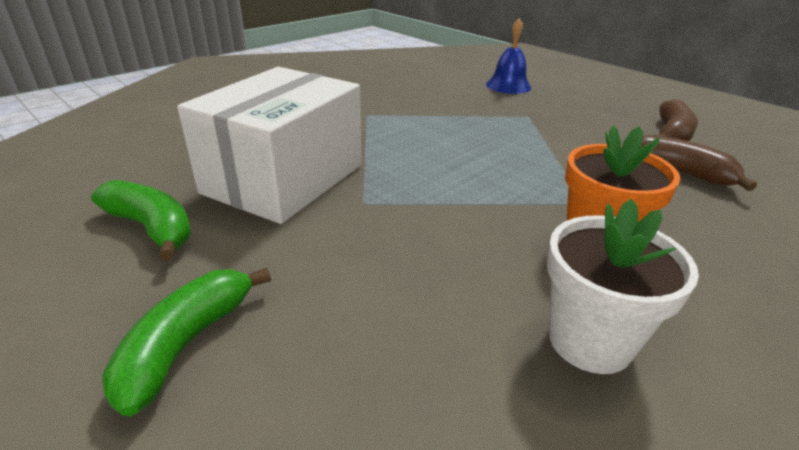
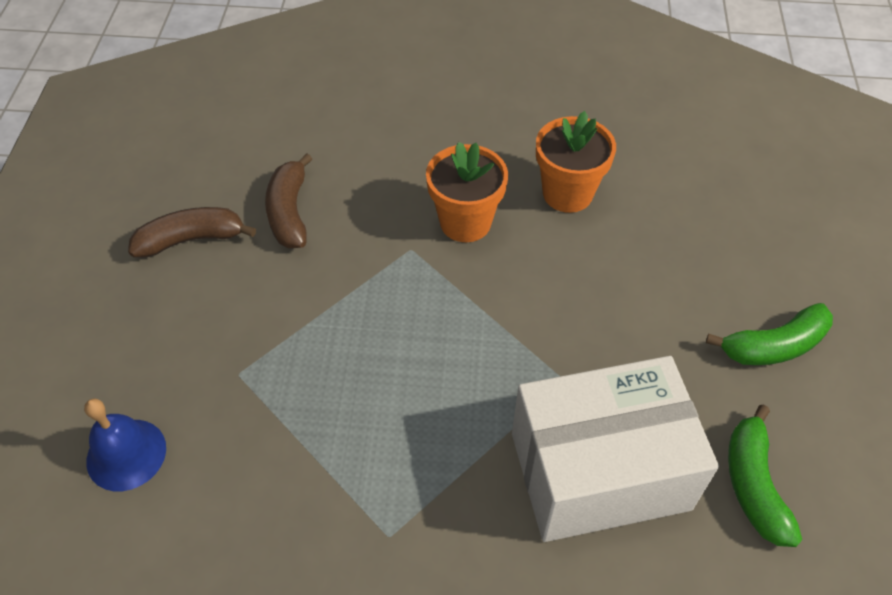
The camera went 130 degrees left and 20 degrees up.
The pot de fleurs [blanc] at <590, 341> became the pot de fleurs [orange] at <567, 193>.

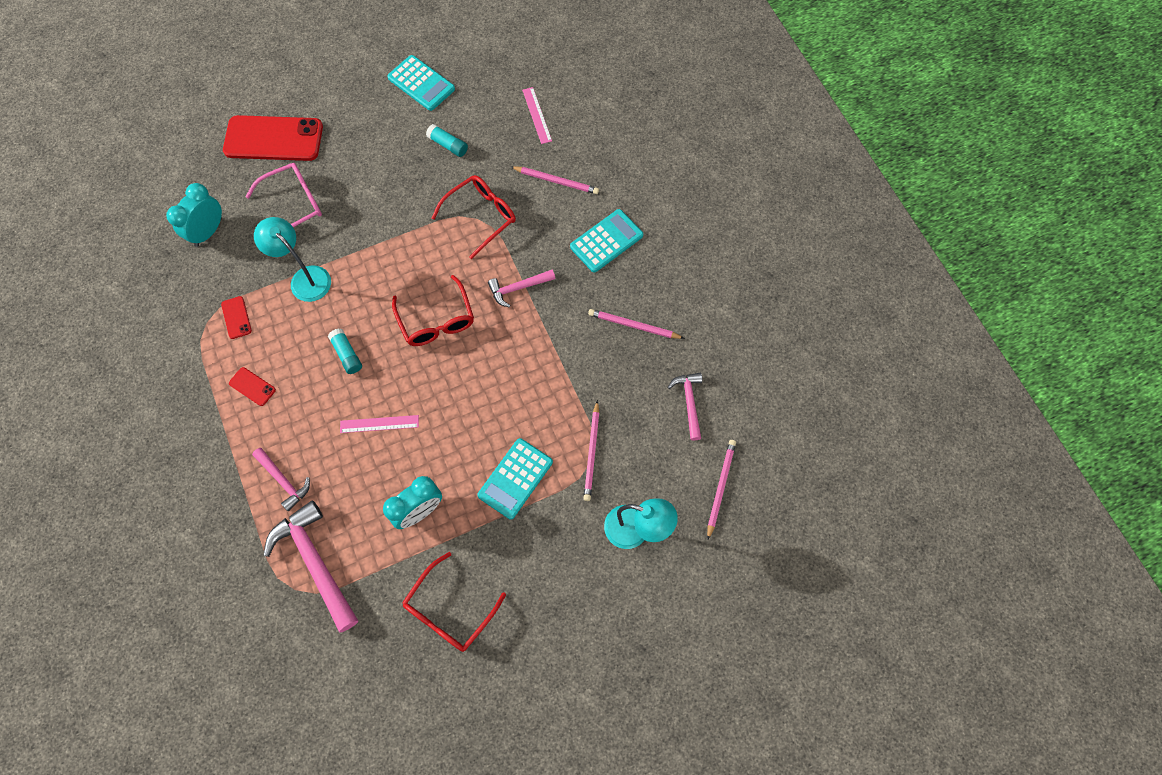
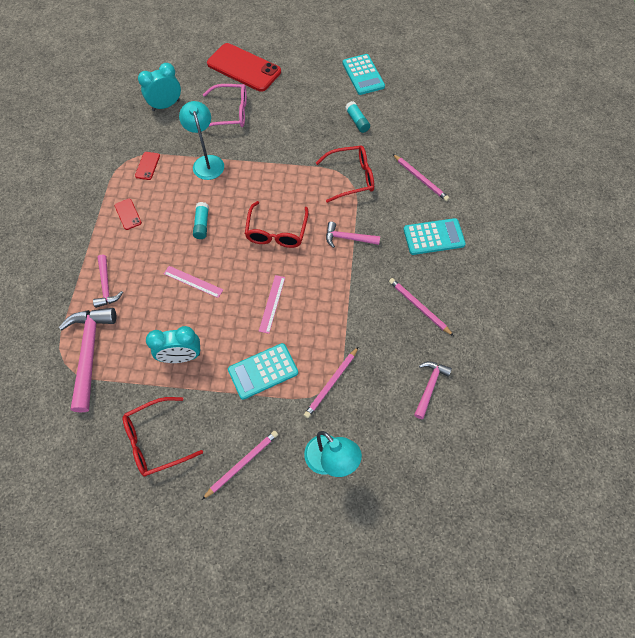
The camera went 30 degrees right and 5 degrees down.
The crayon [rose] moved from <720, 487> to <242, 464>.
The règle [rose] moved from <537, 115> to <272, 303>.

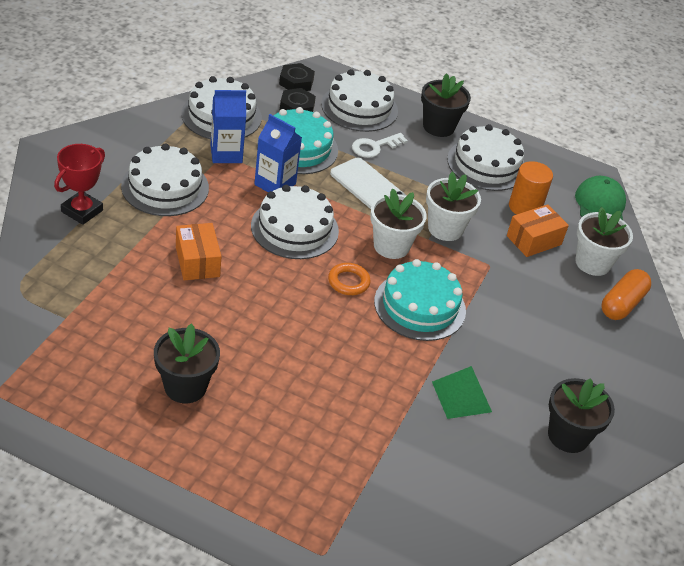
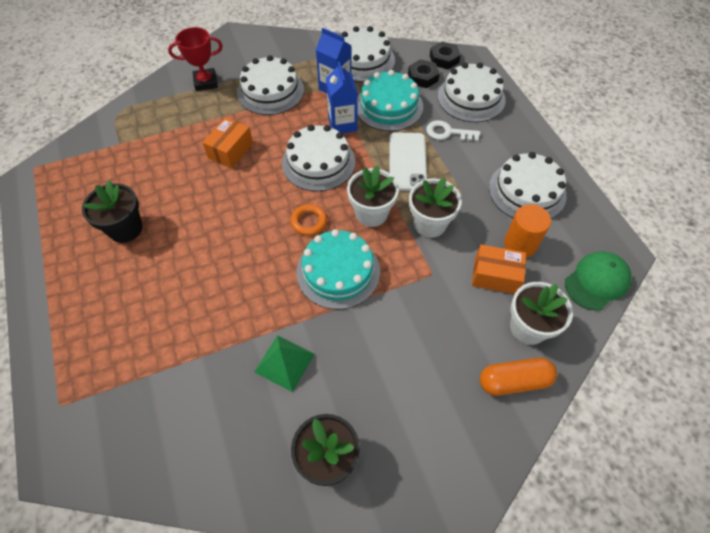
The camera went 50 degrees right and 15 degrees up.
The pot de fleurs [noir] at <438, 127> disappeared.

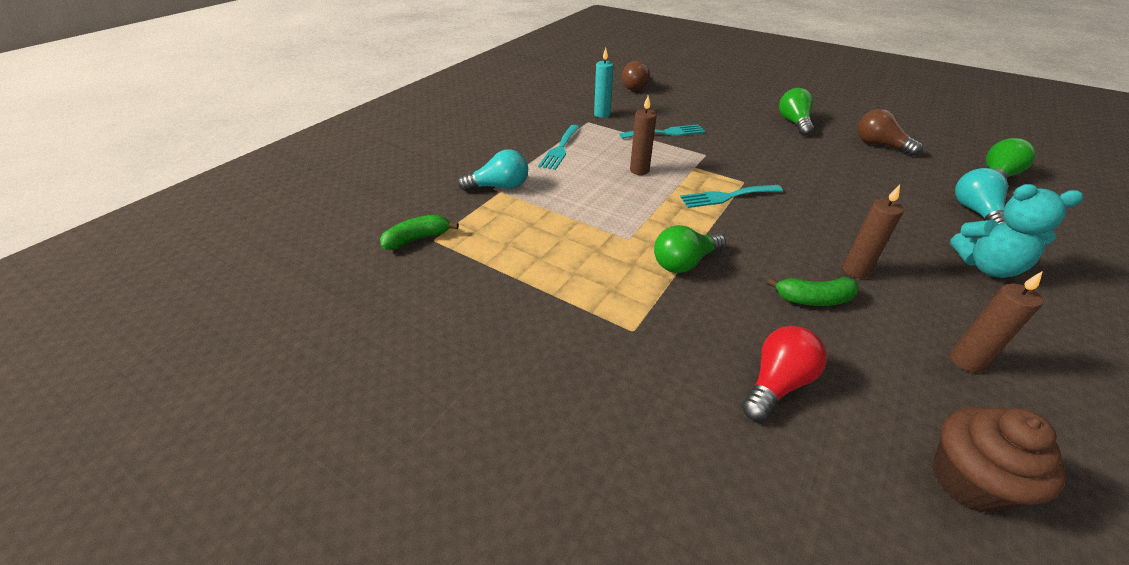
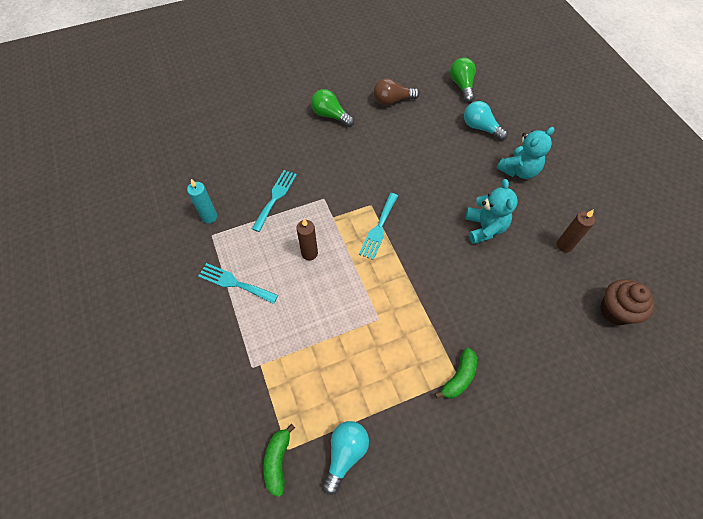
The camera went 55 degrees left and 20 degrees up.
The fourchette [turquoise] at <560, 149> turned 150 degrees clockwise.
The ampoule [turquoise] moved from <499, 187> to <345, 453>.
The banane [vert] moved from <813, 299> to <459, 377>.
The bougie [marron] at <855, 270> was replaced by the ours en peluche [turquoise] at <484, 228>.
The ampoule [marron] at <635, 86> disappeared.
The ampoule [vert] at <684, 263> disappeared.
The ampoule [rouge] at <777, 383> disappeared.

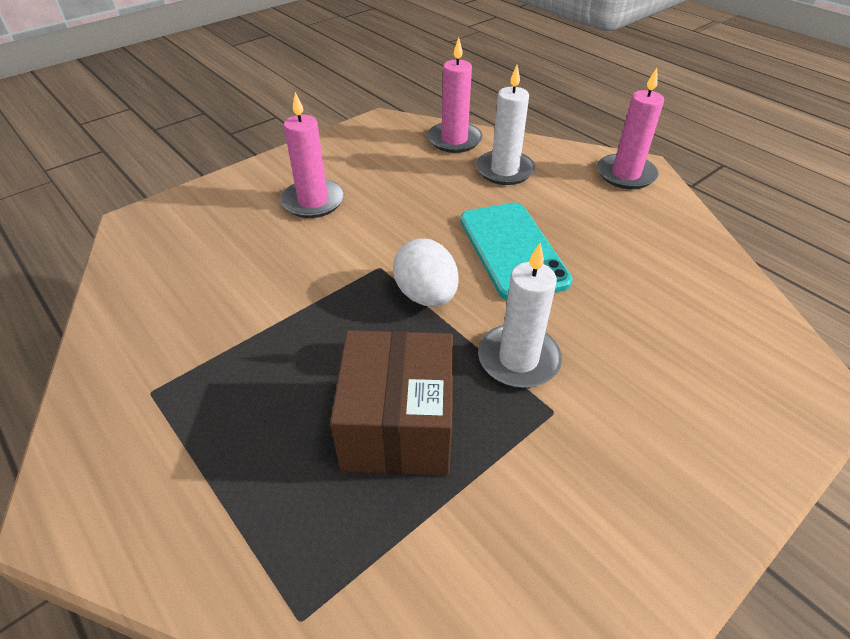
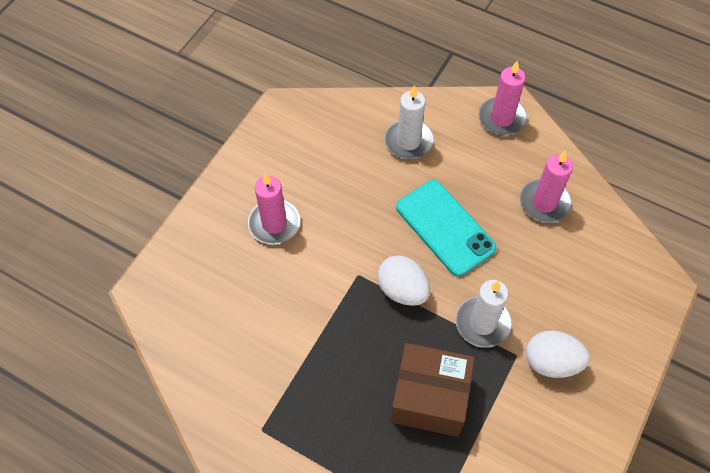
The camera went 20 degrees left and 15 degrees up.
The boîte [marron] at <398, 425> turned 60 degrees counterclockwise.
The bougie [rose] moved from <454, 140> to <544, 203>.
The œuf [blanc] at <551, 362> appeared.

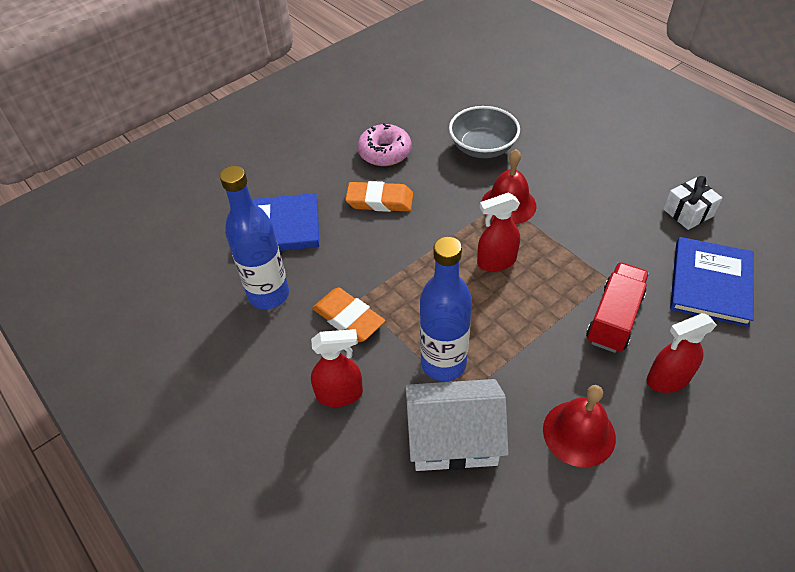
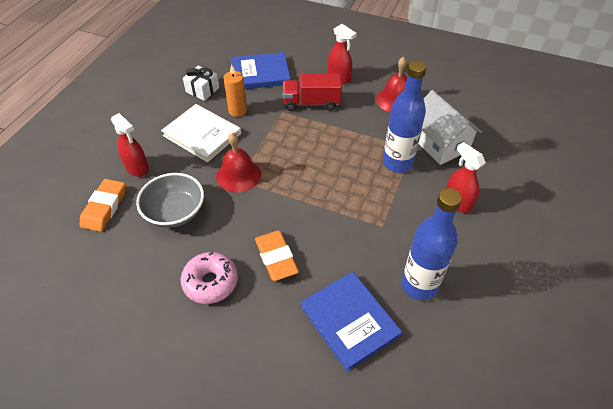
The camera went 120 degrees left and 0 degrees up.
The gomme [orange] moved from <348, 318> to <104, 207>.
The vaporisateur [rouge] moved from <496, 262> to <137, 168>.
The livre [blanc] at <202, 134> appeared.
The bougie [orange] at <237, 111> appeared.

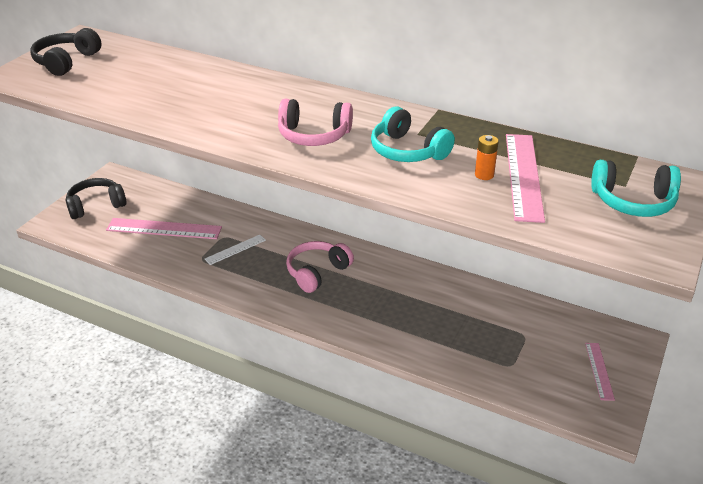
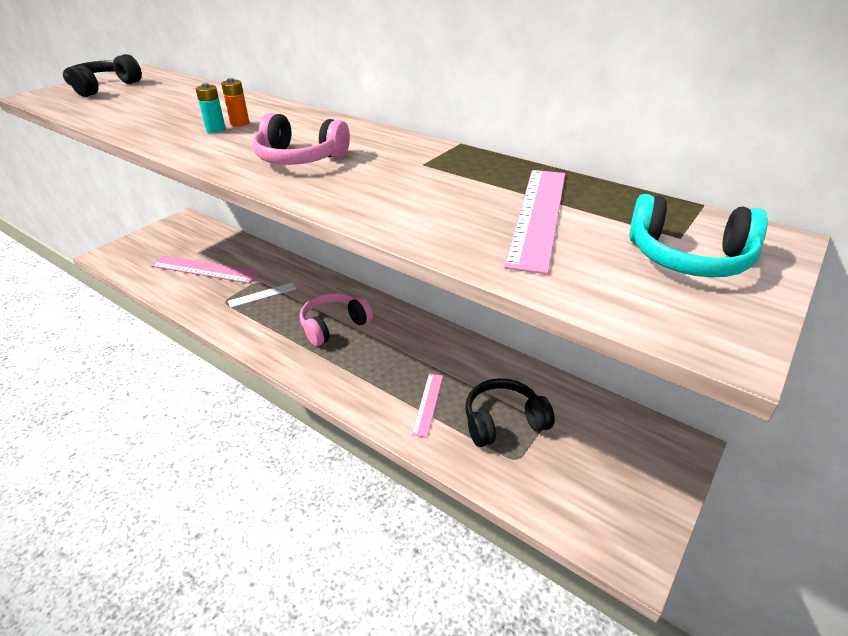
The camera went 10 degrees right and 0 degrees up.
The pile [turquoise] at <216, 129> appeared.
The pile [orange] moved from <484, 175> to <240, 123>.
The règle [rose] moved from <599, 371> to <428, 404>.
The casque audio [noir] moved from <96, 205> to <503, 421>.
The casque audio [turquoise] at <407, 151> disappeared.

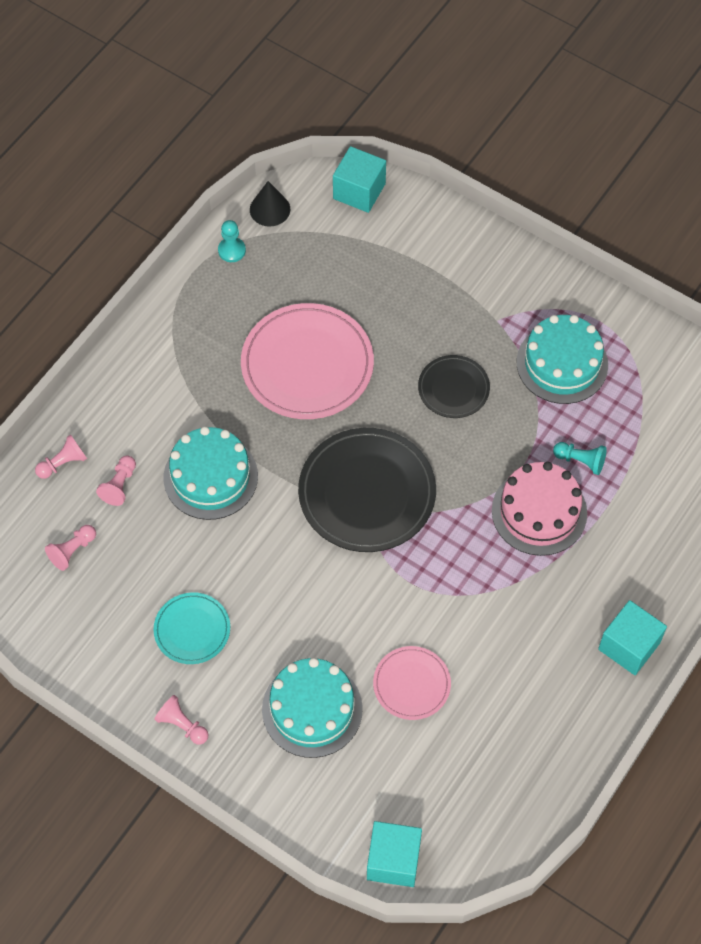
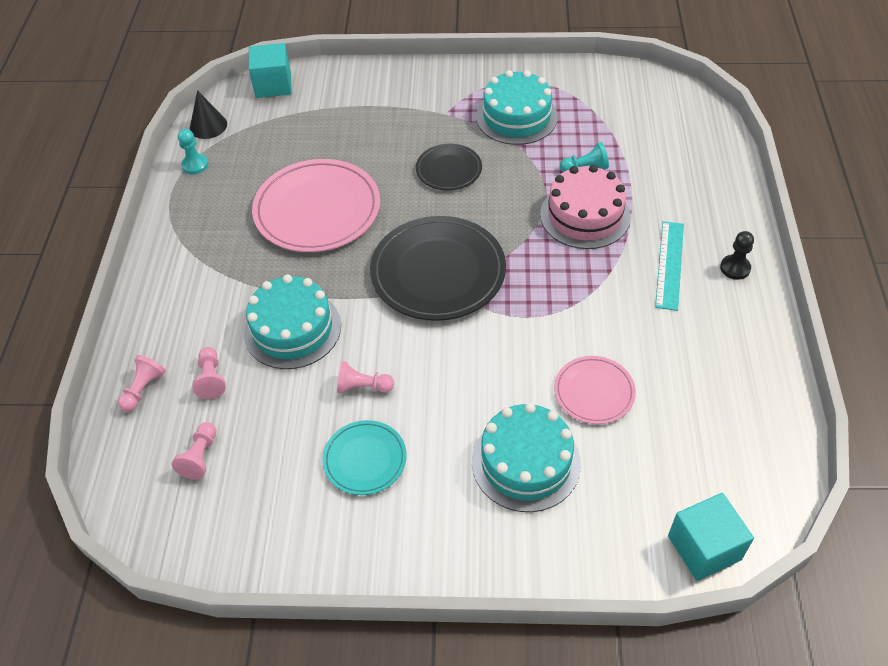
The camera went 30 degrees left and 10 degrees down.
The pion [rose] moved from <182, 725> to <363, 387>.
The règle [turquoise] at <669, 264> appeared.
The cube [turquoise] at <629, 646> was replaced by the pion [noir] at <735, 268>.

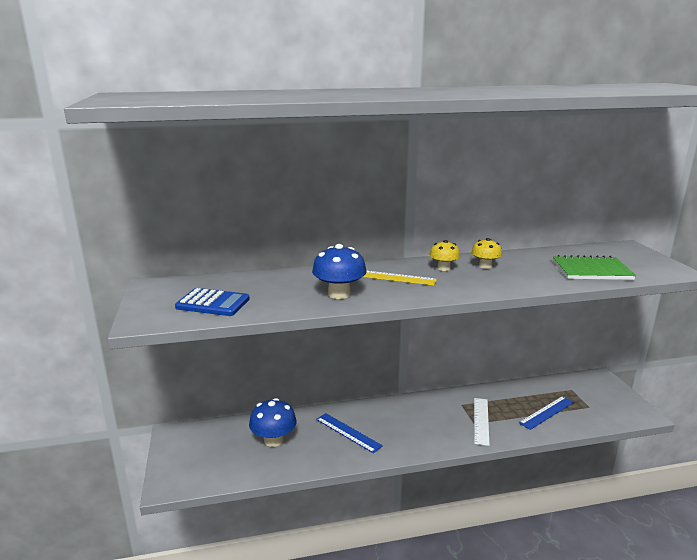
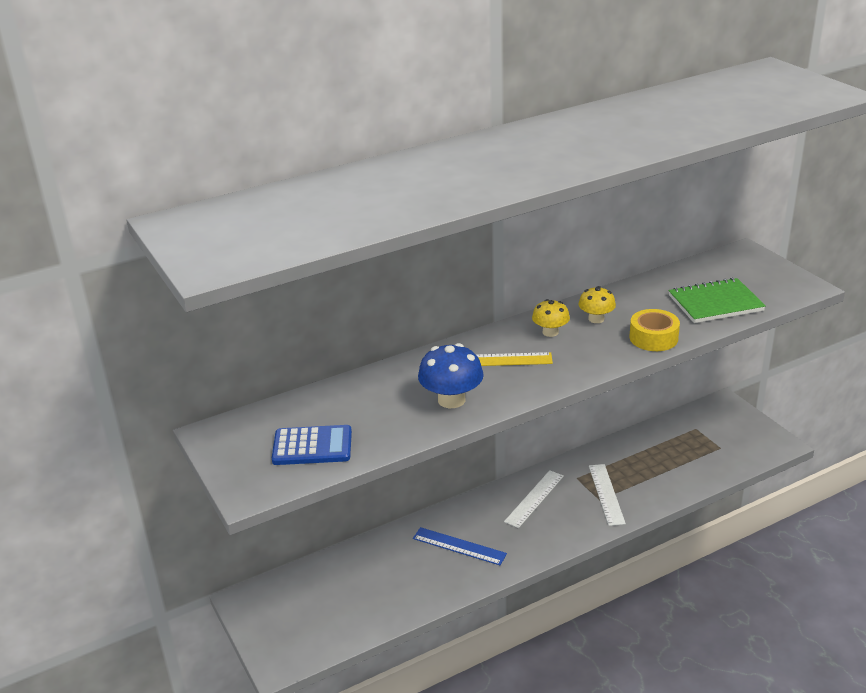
The camera went 15 degrees left and 10 degrees up.
The règle [blanc] at <534, 498> appeared.
The ruban adhésif [jaune] at <653, 338> appeared.
The champignon [bleu] at <274, 440> disappeared.
The règle [bleu] at <546, 412> disappeared.

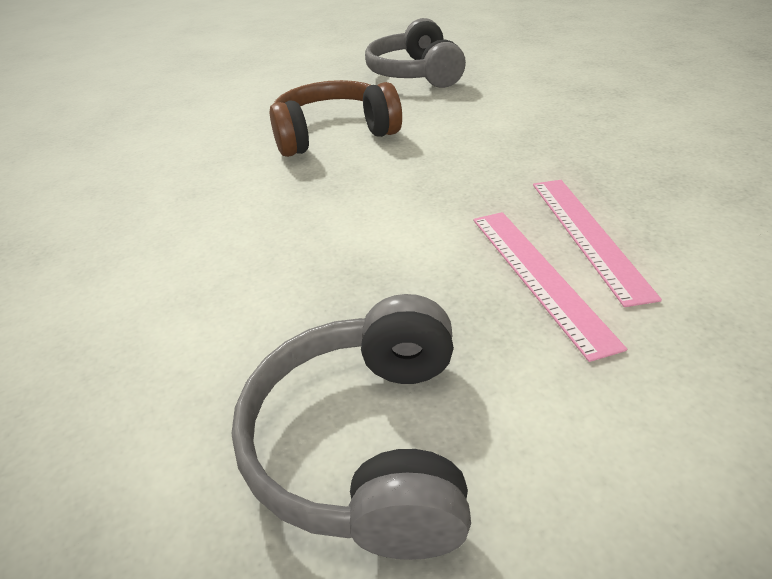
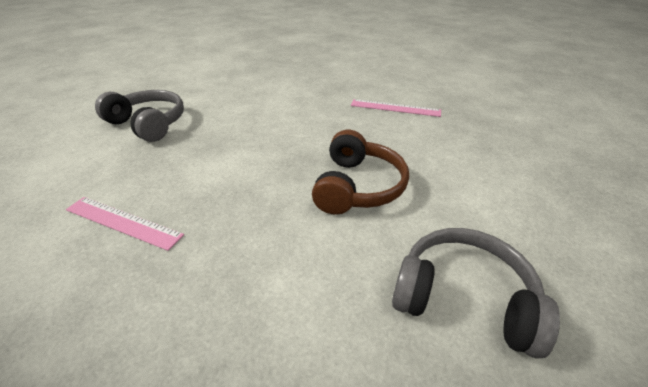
The camera went 120 degrees right and 0 degrees up.
The règle [rose] moved from <539, 276> to <395, 108>.

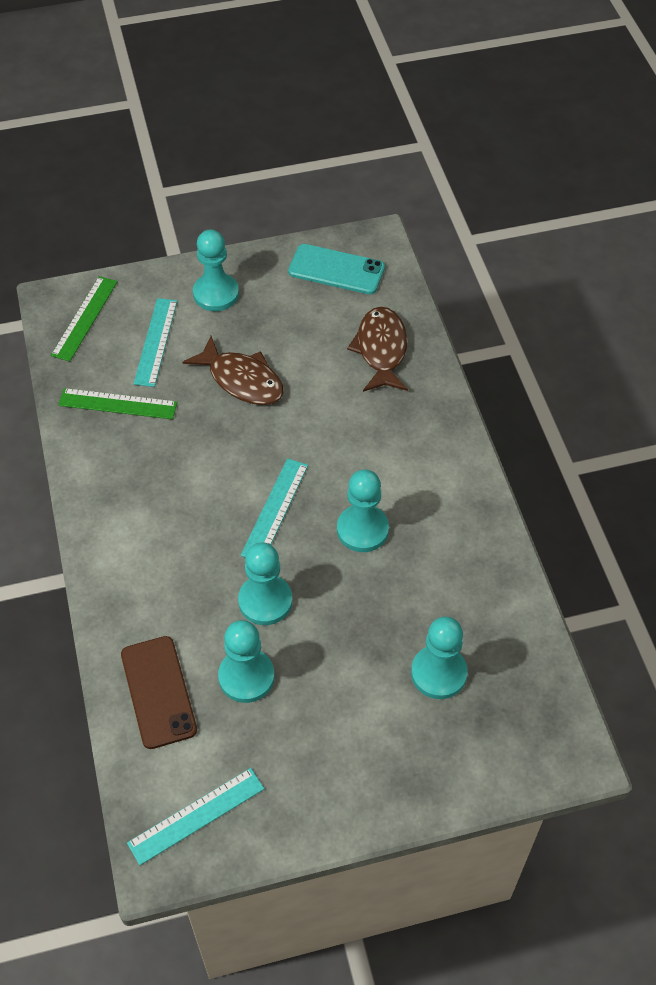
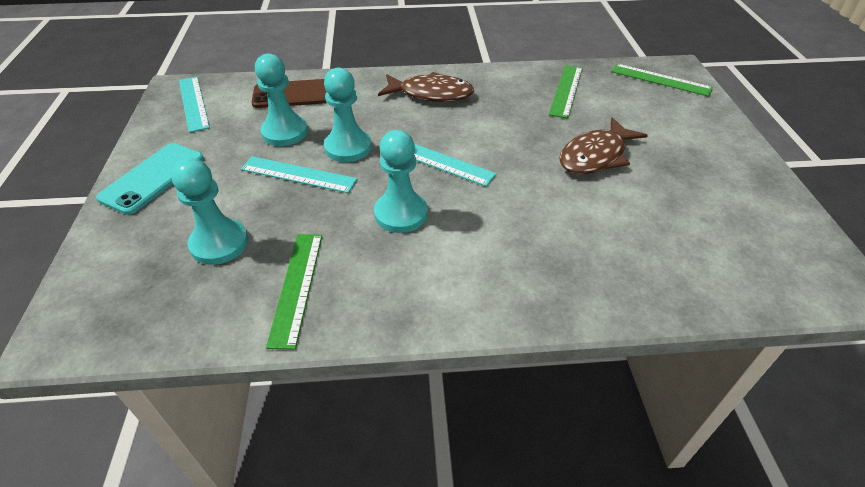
The camera went 100 degrees right and 10 degrees down.
The téléphone [turquoise] moved from <336, 269> to <153, 178>.
The règle [turquoise] moved from <156, 342> to <298, 174>.
The règle [vert] at <296, 287> appeared.
The poisson [marron] moved from <381, 350> to <431, 94>.
The pion [turquoise] at <216, 294> disappeared.

